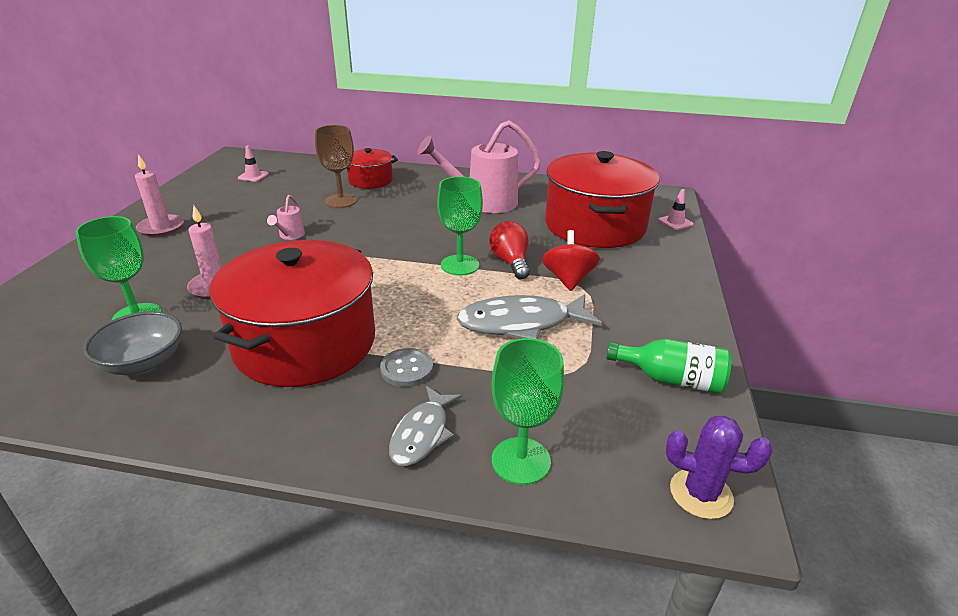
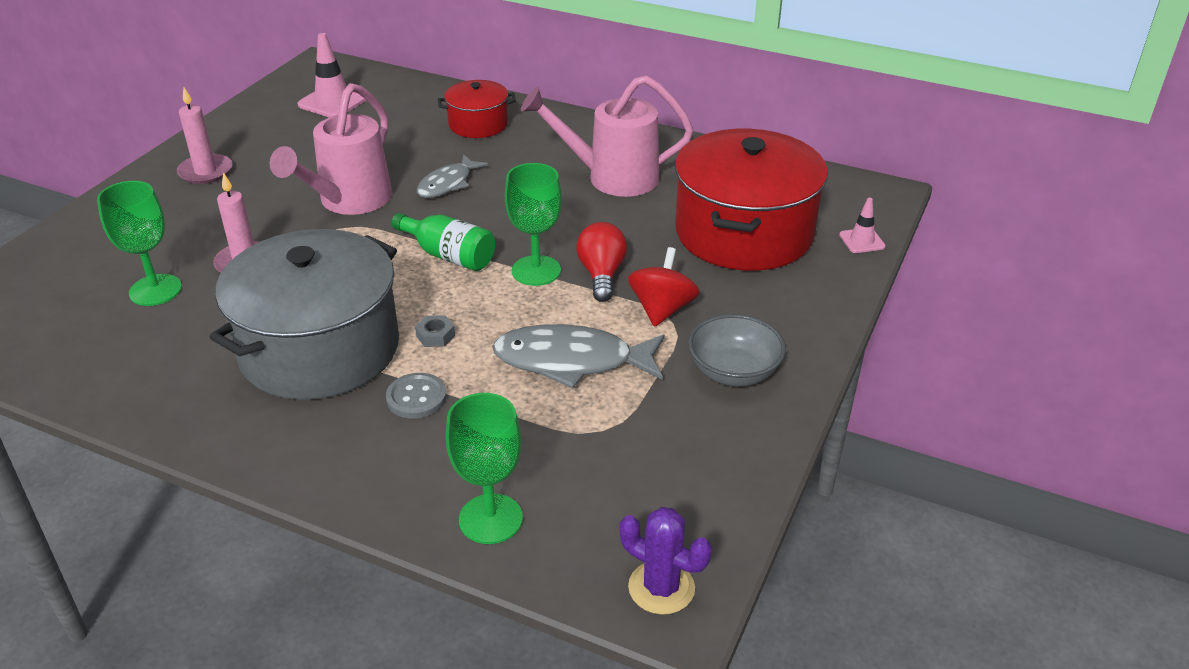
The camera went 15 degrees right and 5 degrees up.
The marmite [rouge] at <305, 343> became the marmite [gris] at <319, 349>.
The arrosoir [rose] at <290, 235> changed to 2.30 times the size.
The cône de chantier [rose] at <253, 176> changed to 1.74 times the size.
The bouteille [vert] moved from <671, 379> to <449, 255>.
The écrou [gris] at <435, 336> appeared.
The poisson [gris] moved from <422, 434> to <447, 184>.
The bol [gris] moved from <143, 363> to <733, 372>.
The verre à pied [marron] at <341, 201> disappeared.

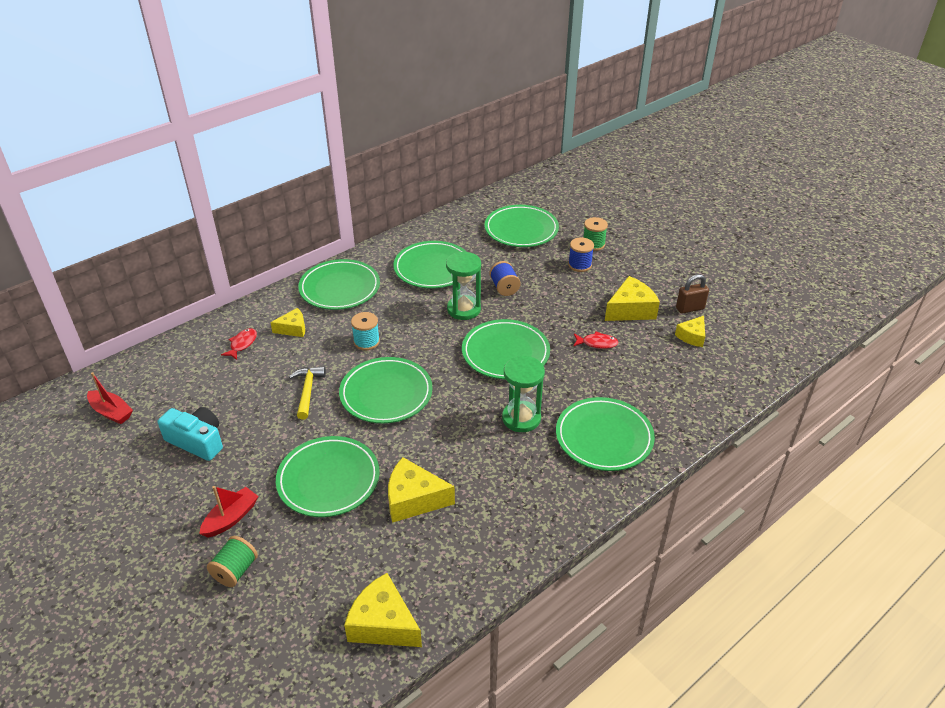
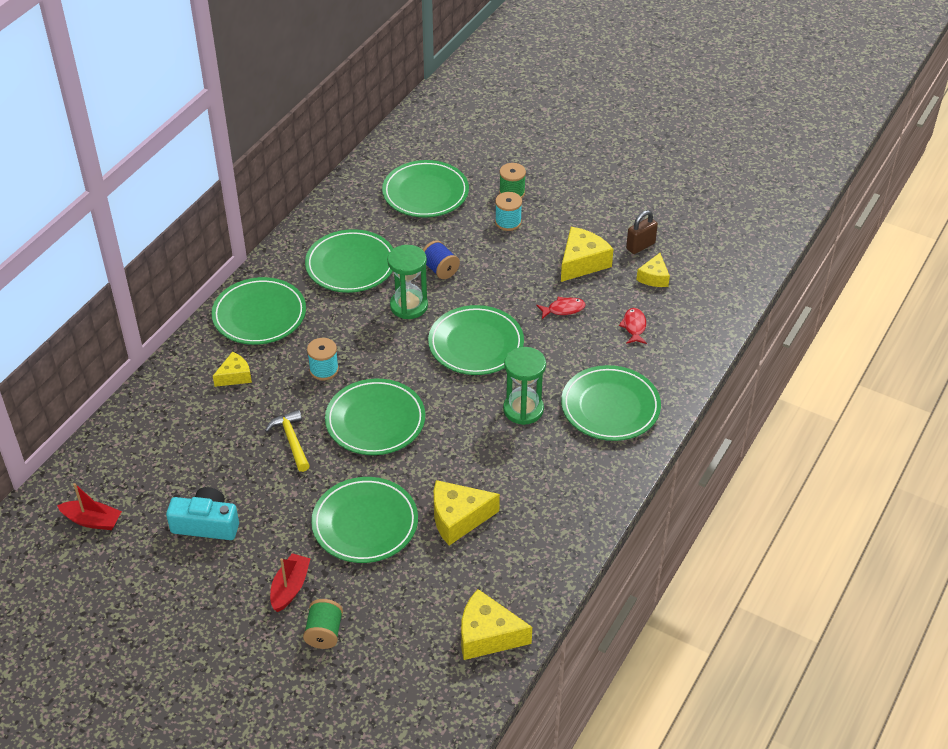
The camera went 20 degrees left and 5 degrees up.
The bobine [bleu] at <579, 265> became the bobine [turquoise] at <508, 222>.
The poisson [rouge] moved from <242, 344> to <634, 326>.

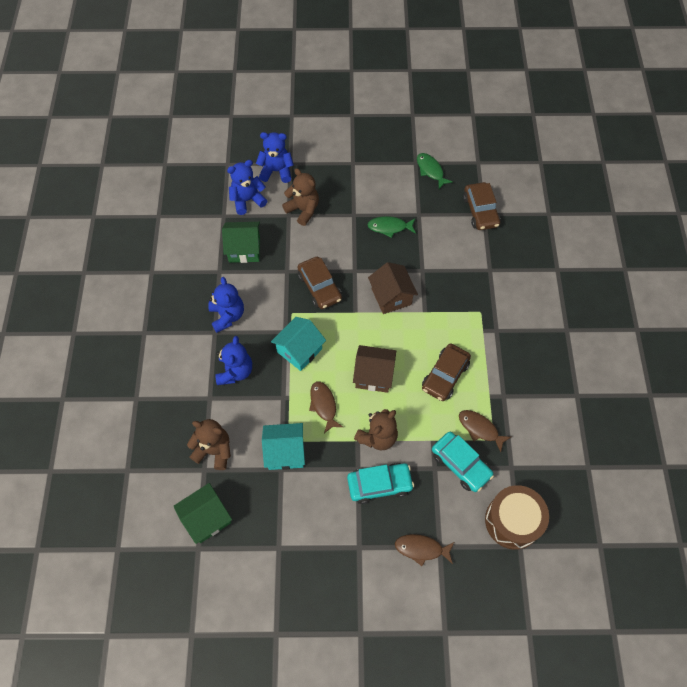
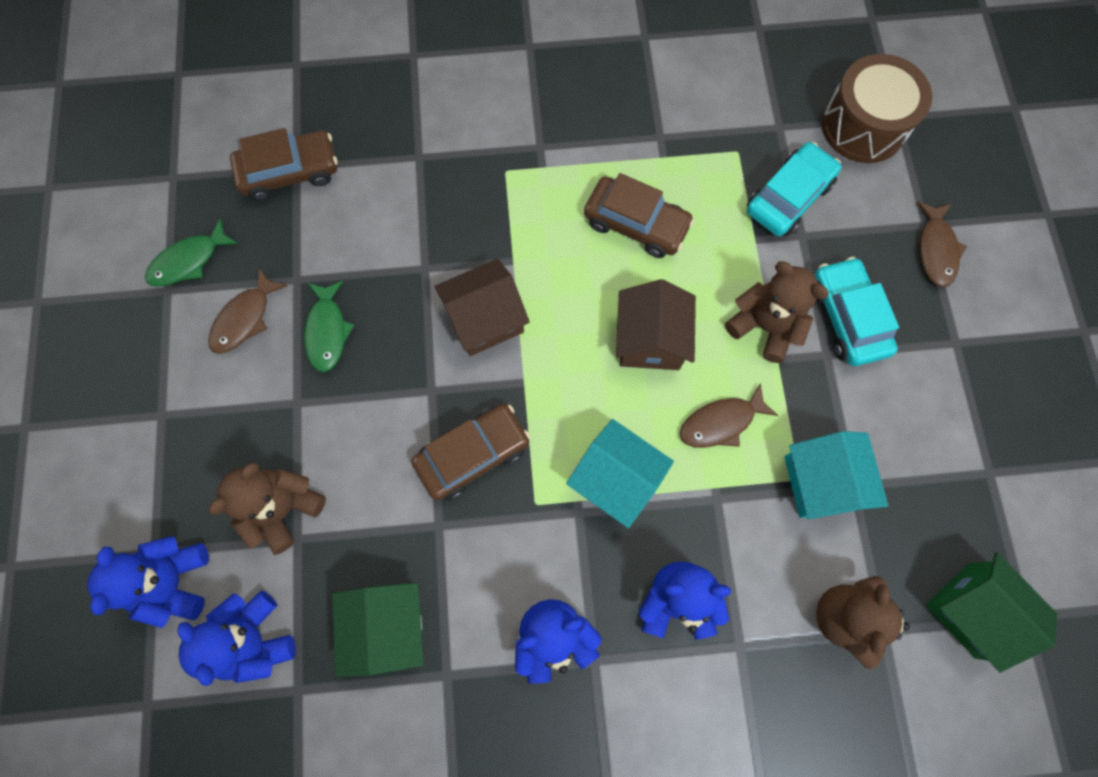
The camera went 95 degrees left and 10 degrees up.
The poisson [marron] moved from <480, 429> to <245, 319>.

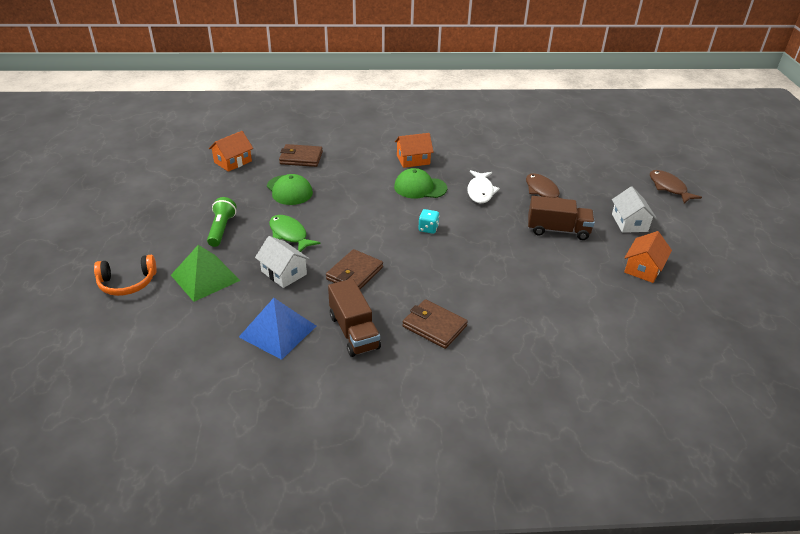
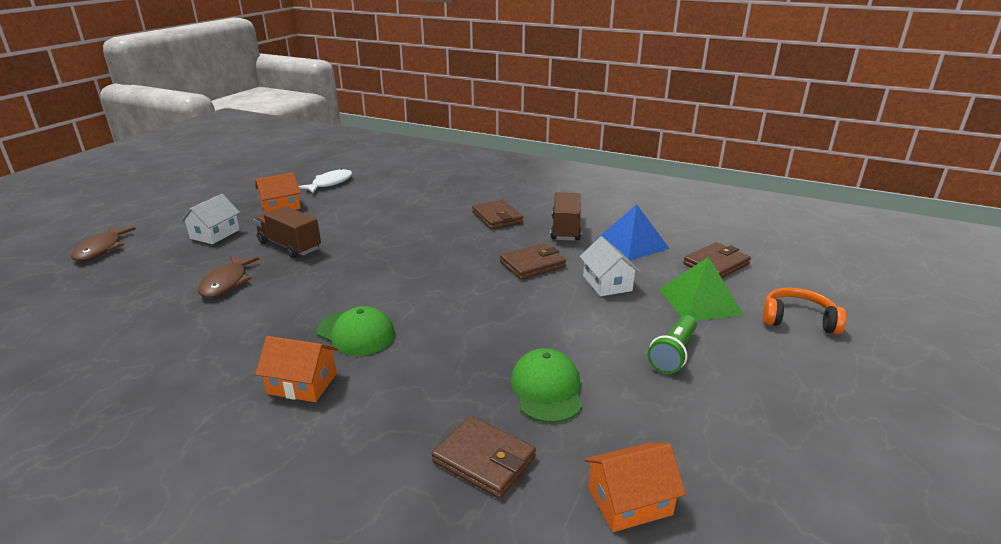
The camera went 150 degrees left and 10 degrees down.
The poisson [blanc] moved from <480, 191> to <330, 183>.
The portefeuille [marron] at <716, 264> appeared.
The poisson [vert] at <289, 234> disappeared.
The dé [turquoise] at <428, 228> disappeared.

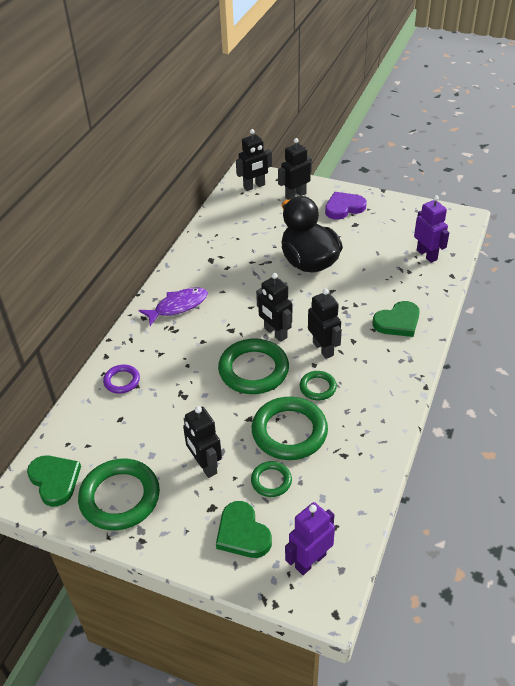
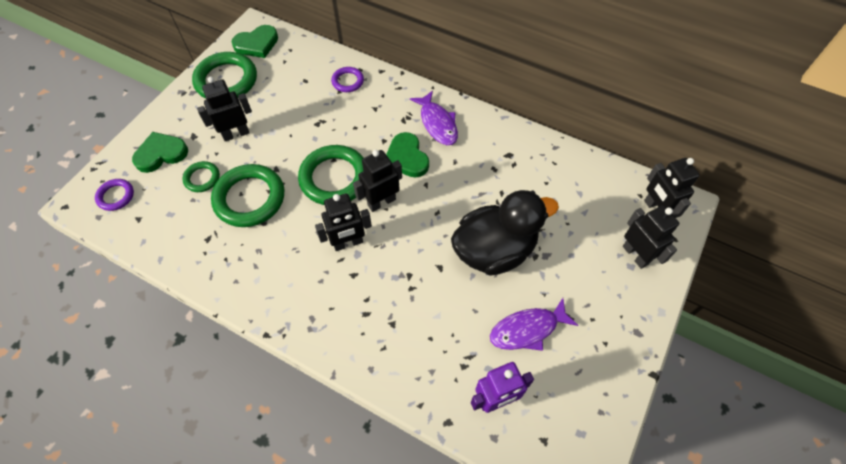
The camera went 95 degrees right and 15 degrees up.
The robot [violet] at <310, 561> was replaced by the anneau [violet] at <116, 196>.
The cœur [vert] moved from <397, 322> to <406, 158>.
The poisson [violet] at <527, 329> appeared.
The anneau [vert] at <318, 387> disappeared.
The cœur [violet] at <344, 208> disappeared.

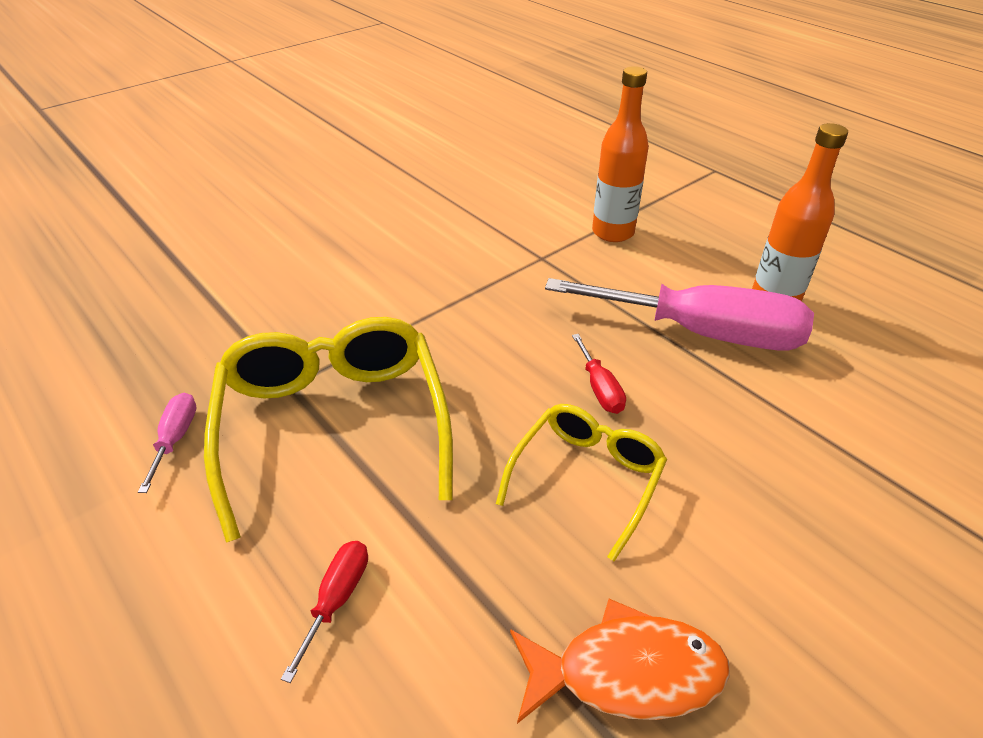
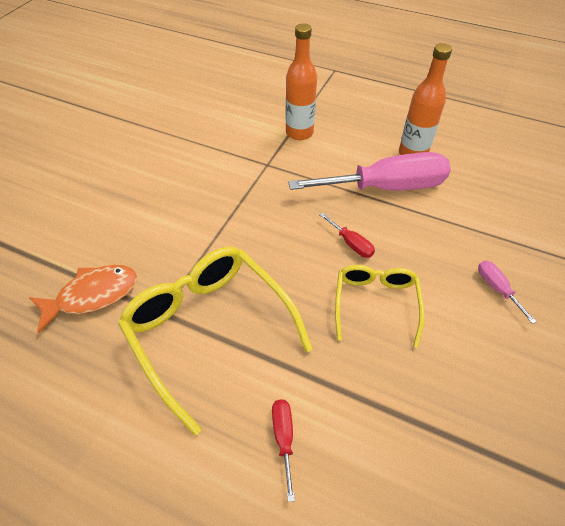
The camera went 25 degrees left and 10 degrees up.
The poisson [orange] moved from <626, 672> to <93, 295>.
The tournevis [rose] moved from <175, 439> to <497, 288>.

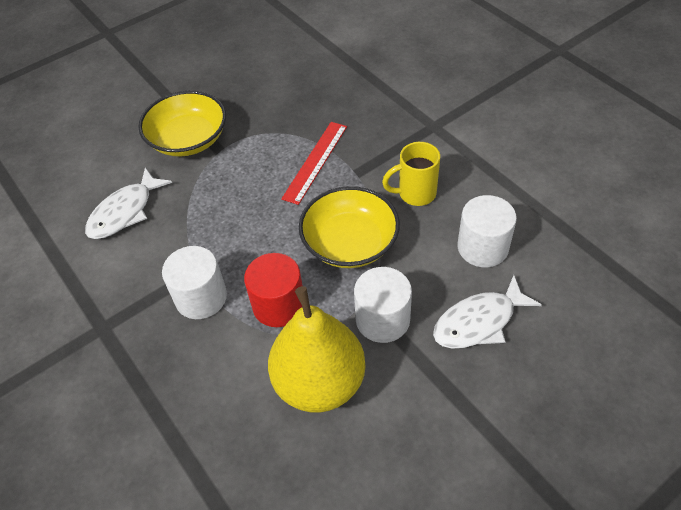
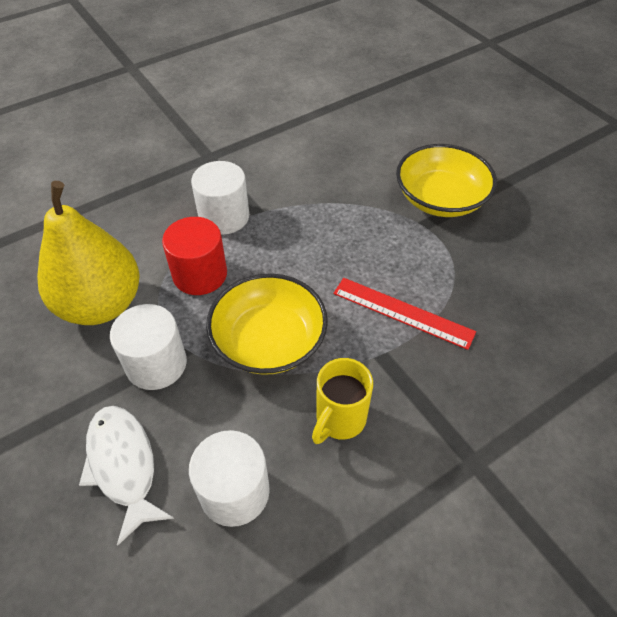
The camera went 90 degrees right and 0 degrees up.
The tasse [jaune] at <415, 193> turned 135 degrees counterclockwise.
The poisson [blanc] at <125, 212> disappeared.

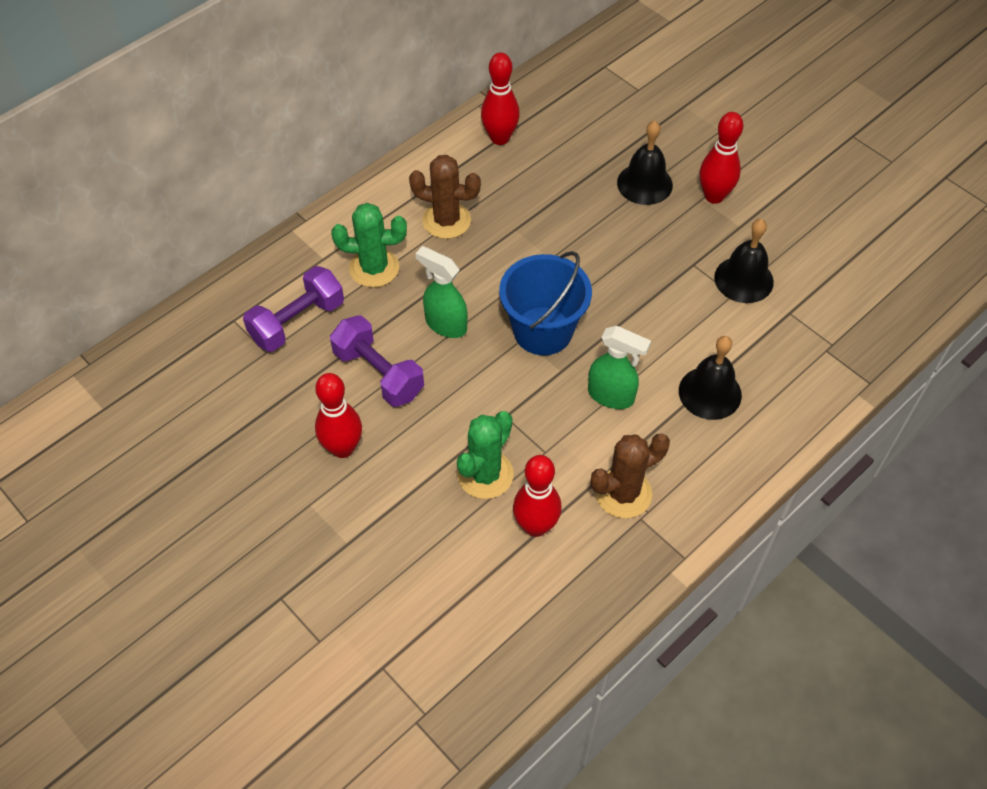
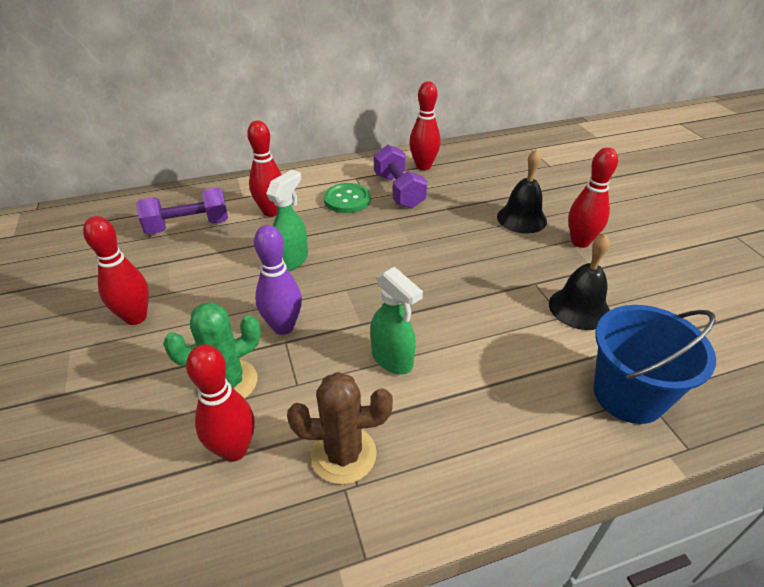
The camera went 25 degrees right and 15 degrees down.
The cactus [vert] at <374, 268> was replaced by the quille [rouge] at <271, 211>.
The quille [violet] at <283, 327> appeared.
The vaporisateur [vert] at <445, 324> turned 60 degrees clockwise.
The cactus [marron] at <446, 220> was replaced by the bouton [vert] at <347, 199>.
The haltère [violet] moved from <378, 373> to <398, 191>.
The seau [bleu] moved from <543, 331> to <628, 395>.
The cloche [noir] at <710, 393> disappeared.

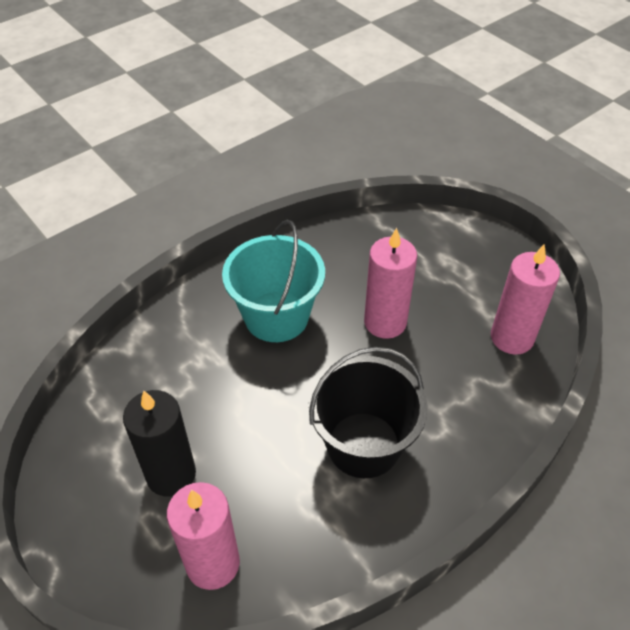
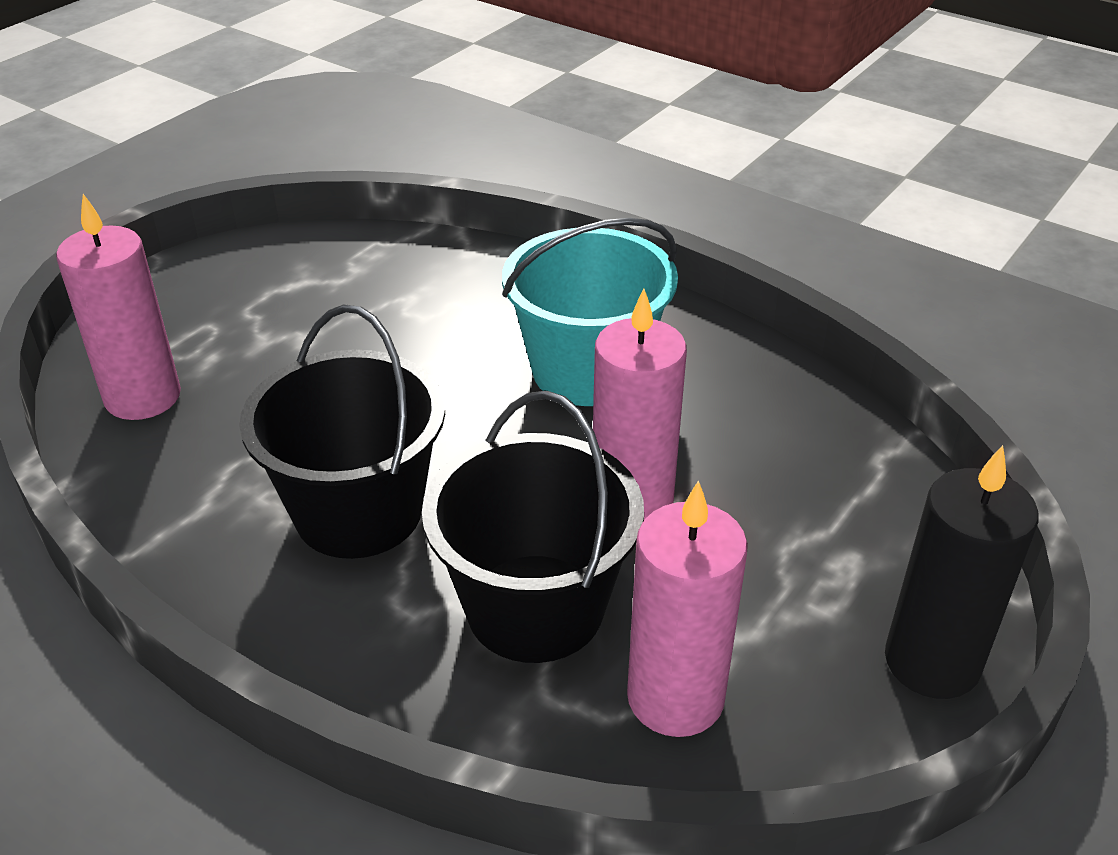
The camera went 75 degrees right and 10 degrees down.
The seau [noir] at <535, 608> appeared.
The bougie [noir] moved from <171, 474> to <932, 662>.

